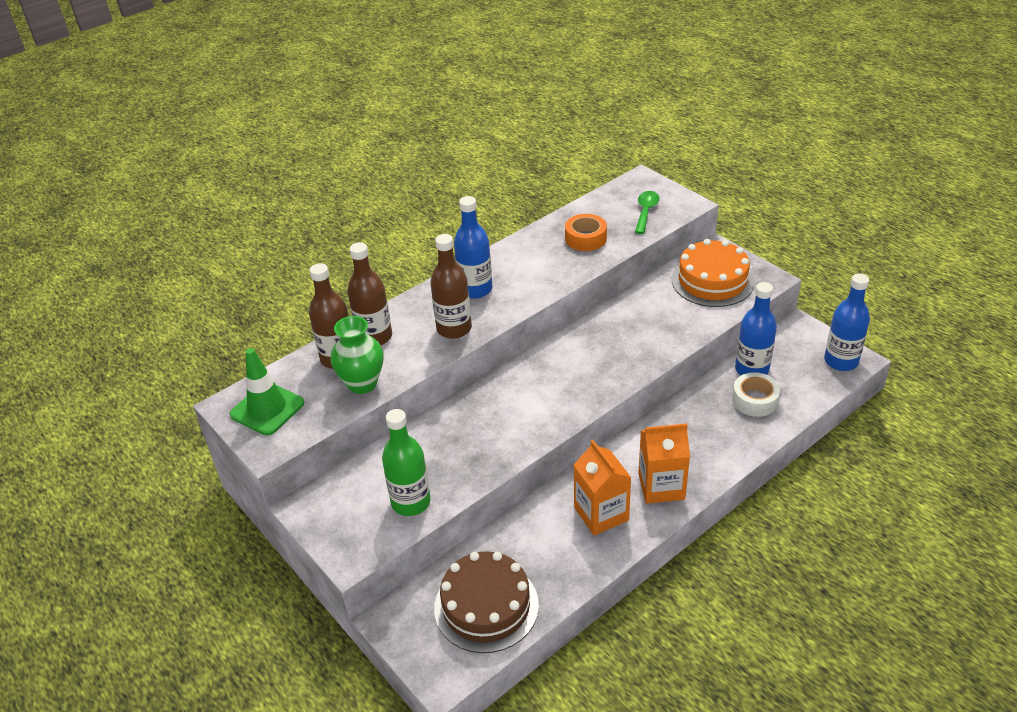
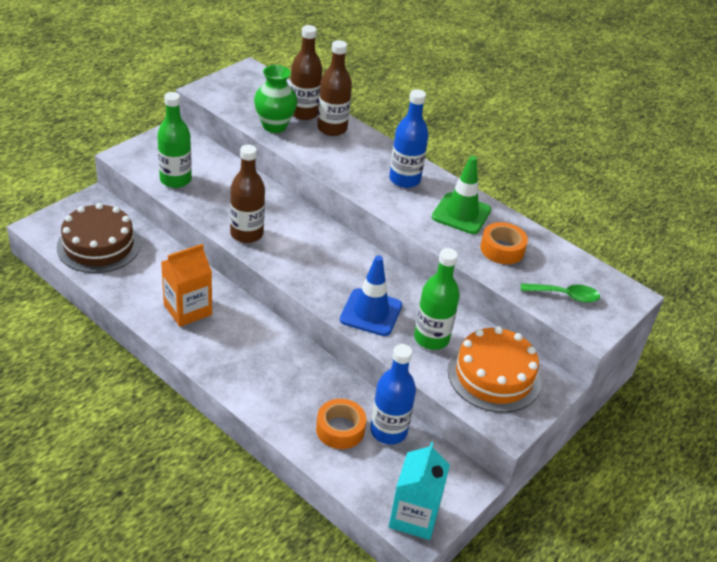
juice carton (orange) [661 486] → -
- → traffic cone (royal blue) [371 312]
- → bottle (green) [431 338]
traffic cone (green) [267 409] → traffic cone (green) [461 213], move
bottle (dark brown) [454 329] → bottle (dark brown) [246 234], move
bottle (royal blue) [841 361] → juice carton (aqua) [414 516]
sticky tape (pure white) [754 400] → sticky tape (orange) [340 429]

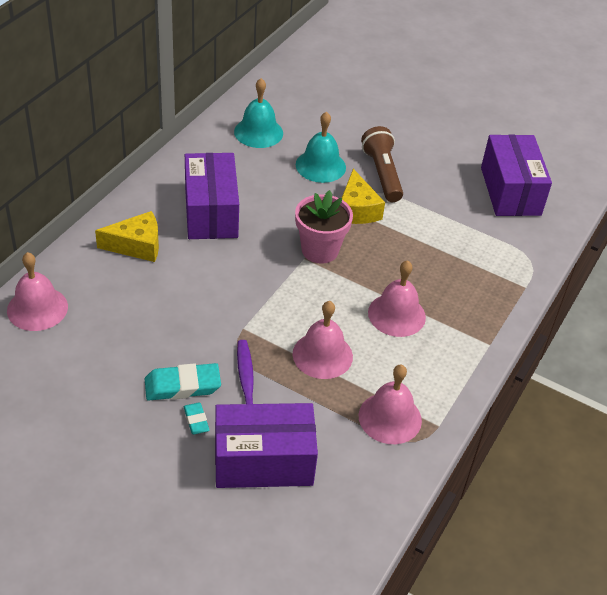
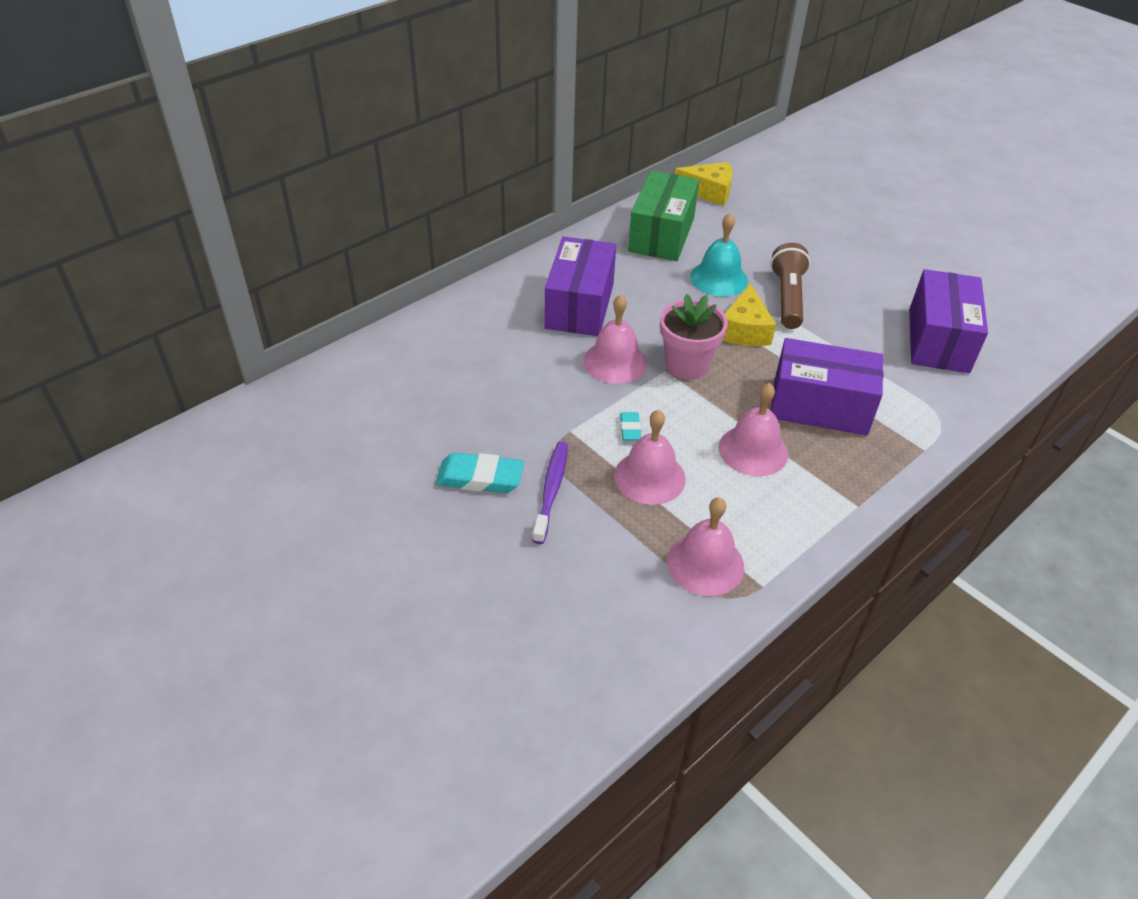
hand bell (rose-pink) [37 308] → hand bell (rose-pink) [615 361], move
piece of cheese (golden) [136 246] → piece of cheese (golden) [709 192], move
eraser (aqua) [196 420] → eraser (aqua) [630 429], move
box (violet) [263 461] → box (violet) [820 406], move
hand bell (aqua) [258 132] → box (green) [661 235]

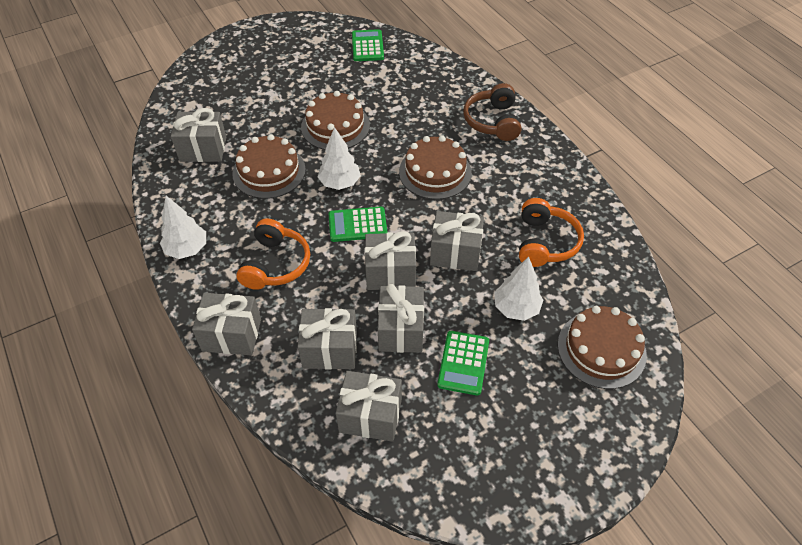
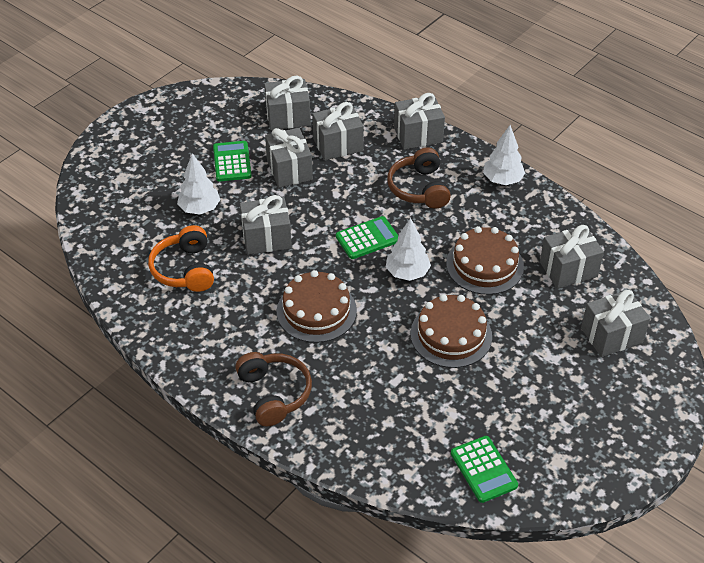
layer cake (dark brown) [601 349] → -
wrapped gift (ash-grey) [390 273] → wrapped gift (ash-grey) [611 335], move
over-ear headphones (orange) [275 264] → over-ear headphones (dark brown) [419 188]

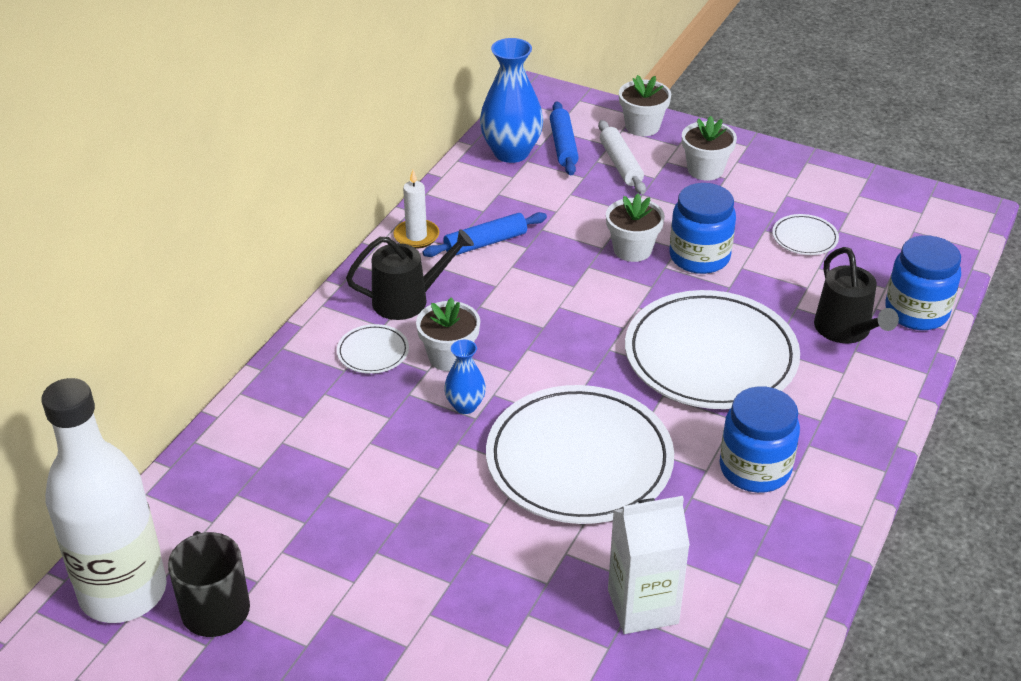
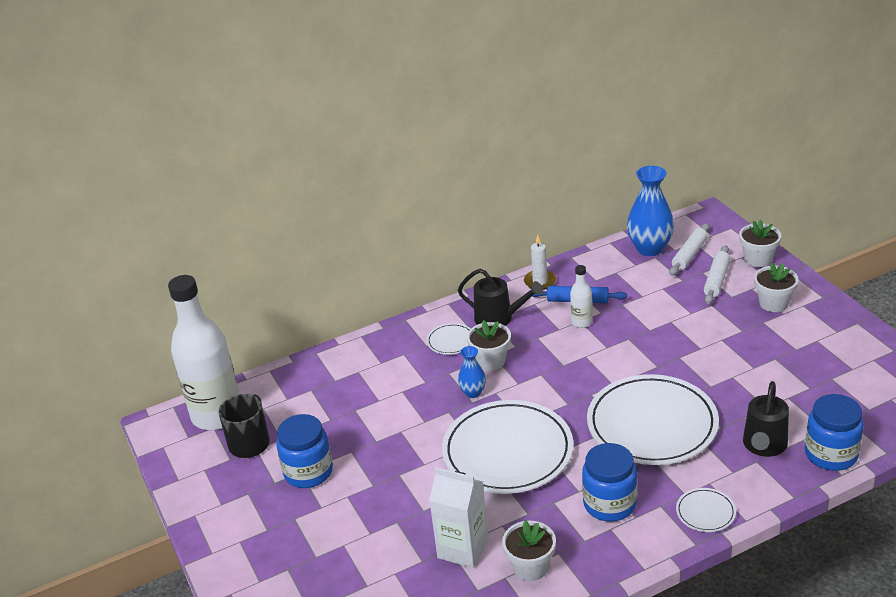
- → bottle (pure white) [581 322]
plant pot (pure white) [632 249] → plant pot (pure white) [530 567], move
preserve jar (royal blue) [699 257] → preserve jar (royal blue) [308 472], move
flat dish (pure white) [804 238] → flat dish (pure white) [705 512], move
rolling pin (royal blue) [563 145] → rolling pin (pure white) [689 255]

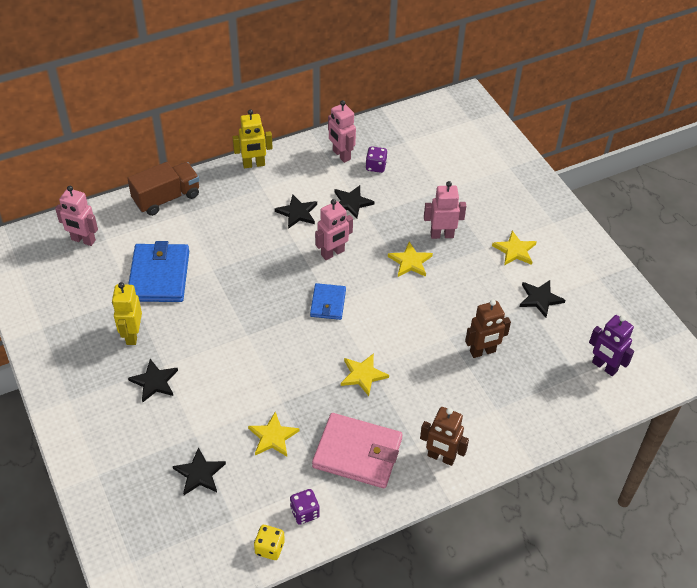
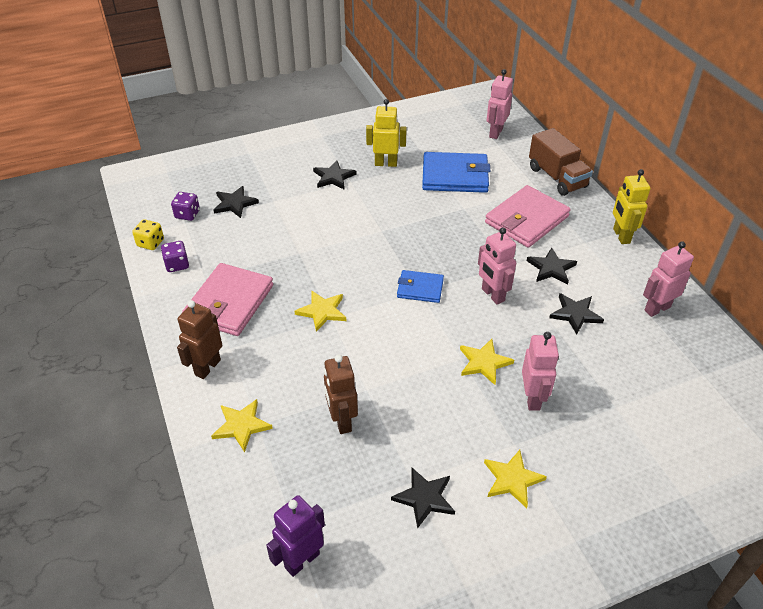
- → card wallet (rose-pink) [527 220]
five-pointed star (golden) [273 437] → five-pointed star (golden) [241 426], move
game die (violet) [376 166] → game die (violet) [187 214], move

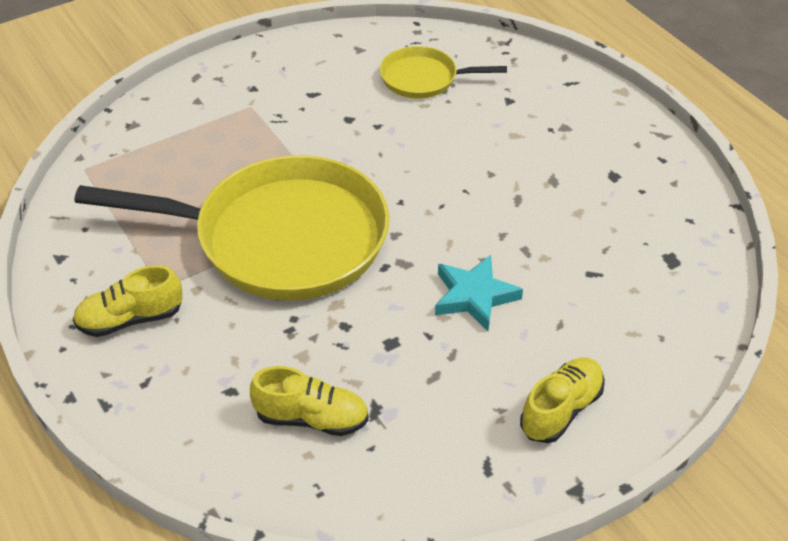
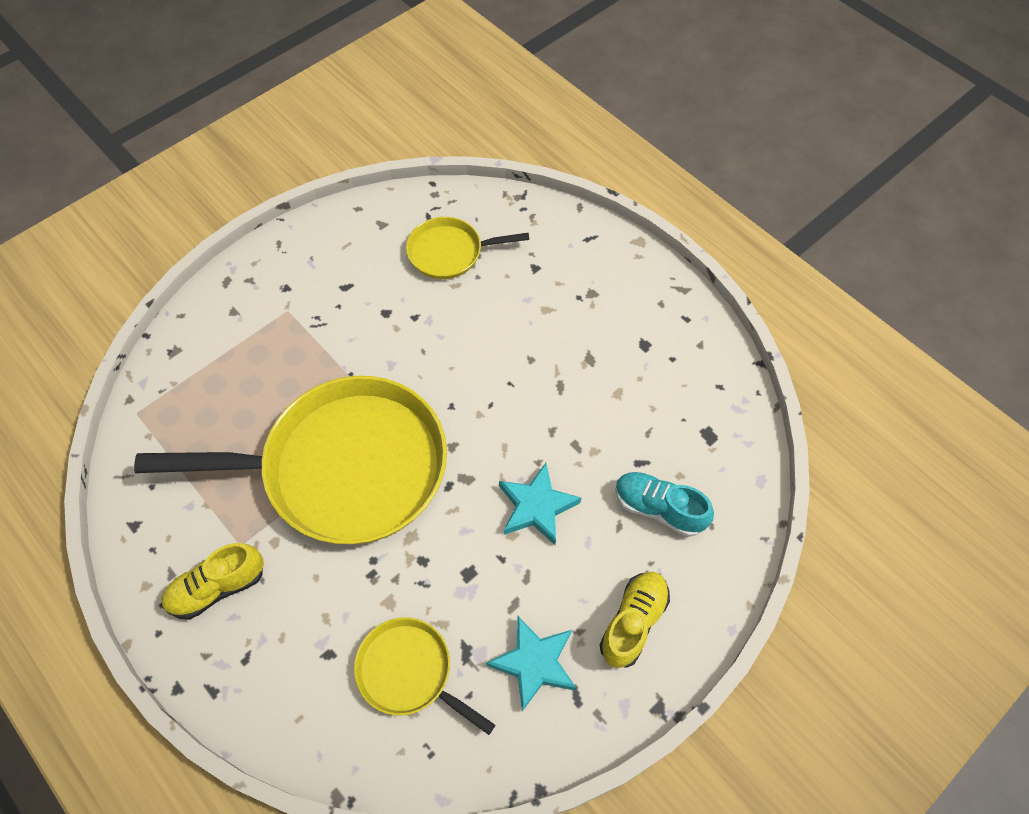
- → five-pointed star (aqua) [534 663]
- → lace-up shoe (aqua) [659 508]
lace-up shoe (golden) [311 418] → pan (golden) [409 672]

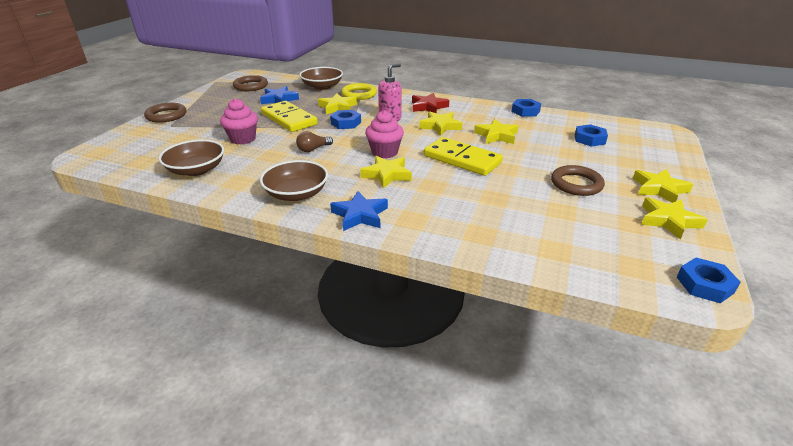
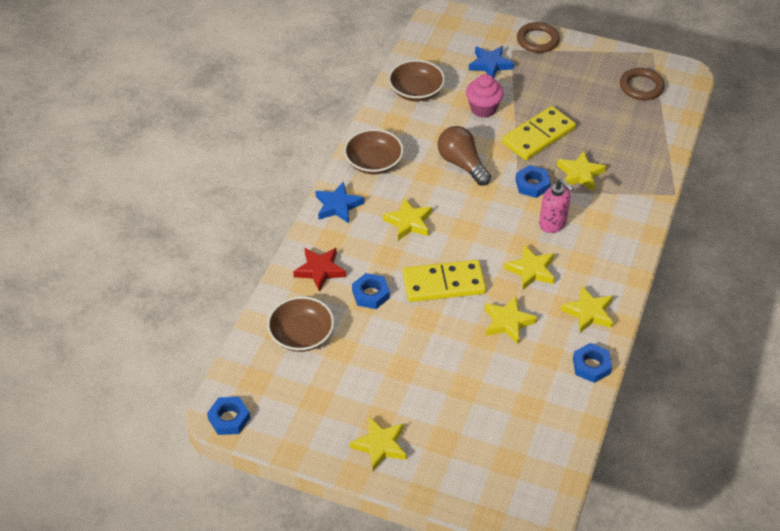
ring (golden) [359 94] → -
muffin (rose-pink) [384 152] → -
ring (dark brown) [576 184] → -
five-pointed star (royal blue) [279 99] → five-pointed star (royal blue) [490 65], move
bowl (dark brown) [322 86] → bowl (dark brown) [301 335], move
five-pointed star (scarlet) [428 107] → five-pointed star (scarlet) [320 270], move
hex nut (royal blue) [589 139] → hex nut (royal blue) [370 294], move
five-pointed star (golden) [668 221] → five-pointed star (golden) [588 312], move
domino piece (golden) [462 159] → domino piece (golden) [443 283], 45 degrees clockwise
light bulb (dark brown) [313 149] → light bulb (dark brown) [462 164], x1.73

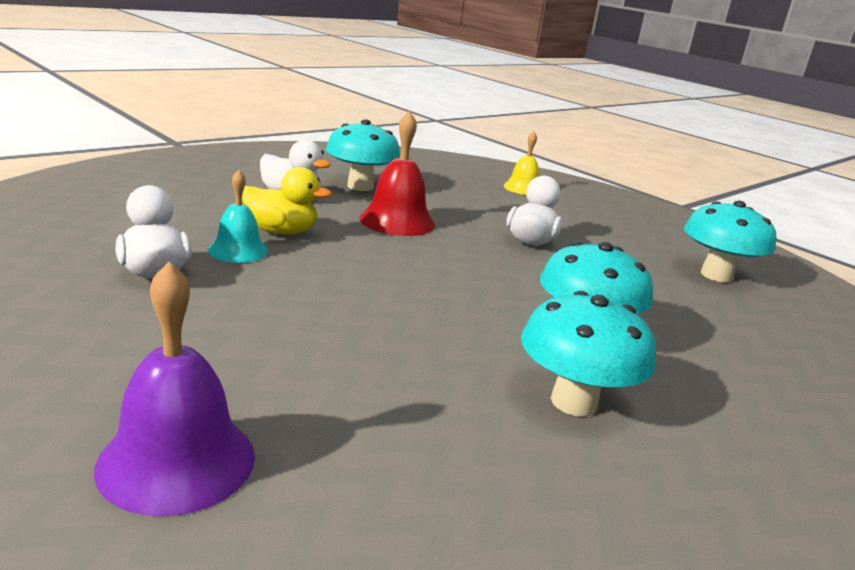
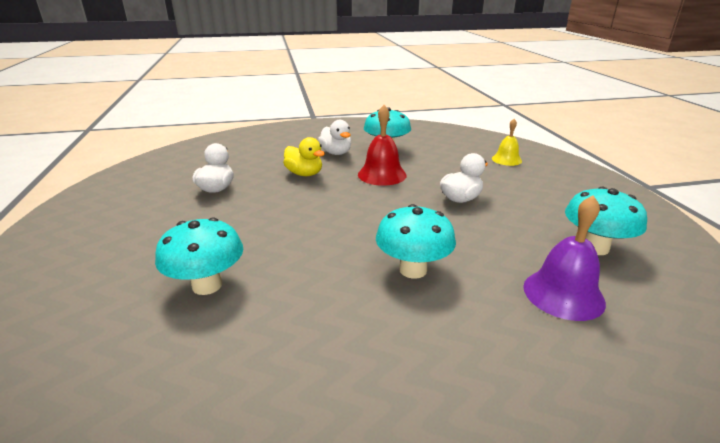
hand bell (aqua) [238 250] → -
hand bell (violet) [177 461] → hand bell (violet) [563 294], move
fungus (aqua) [574 402] → fungus (aqua) [207 285], move

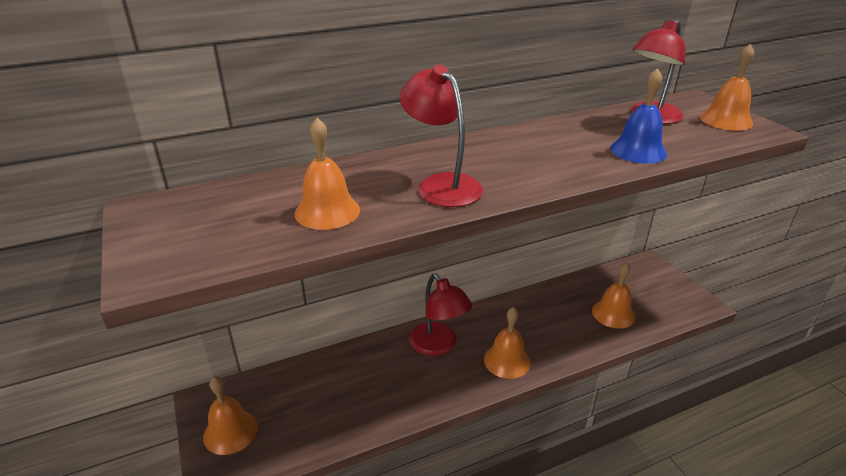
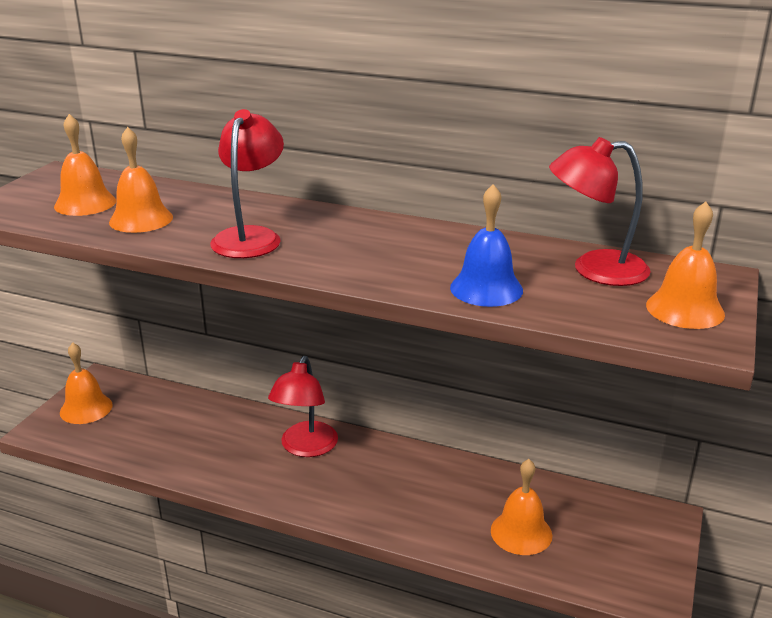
hand bell (orange) [507 360] → hand bell (orange) [85 203], move

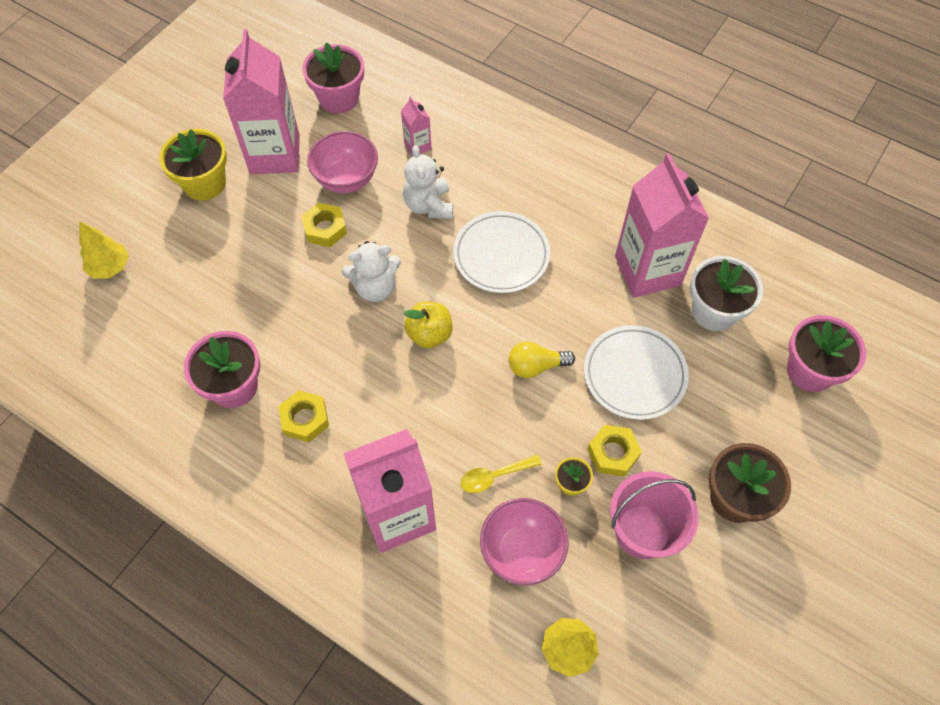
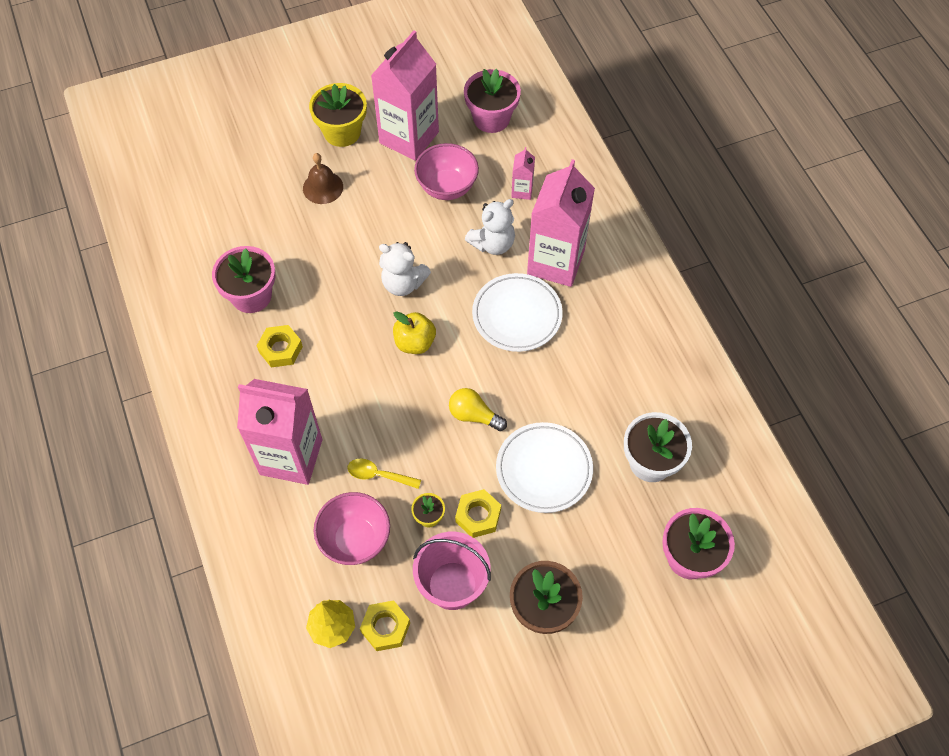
fir tree (golden) [110 267] → -
- → hand bell (dark brown) [323 187]
hex nut (golden) [325 229] → hex nut (golden) [385 627], move
juice carton (rose-pink) [647 271] → juice carton (rose-pink) [555 262], move
teddy bear (pure white) [429 205] → teddy bear (pure white) [493 243], 150 degrees counterclockwise

